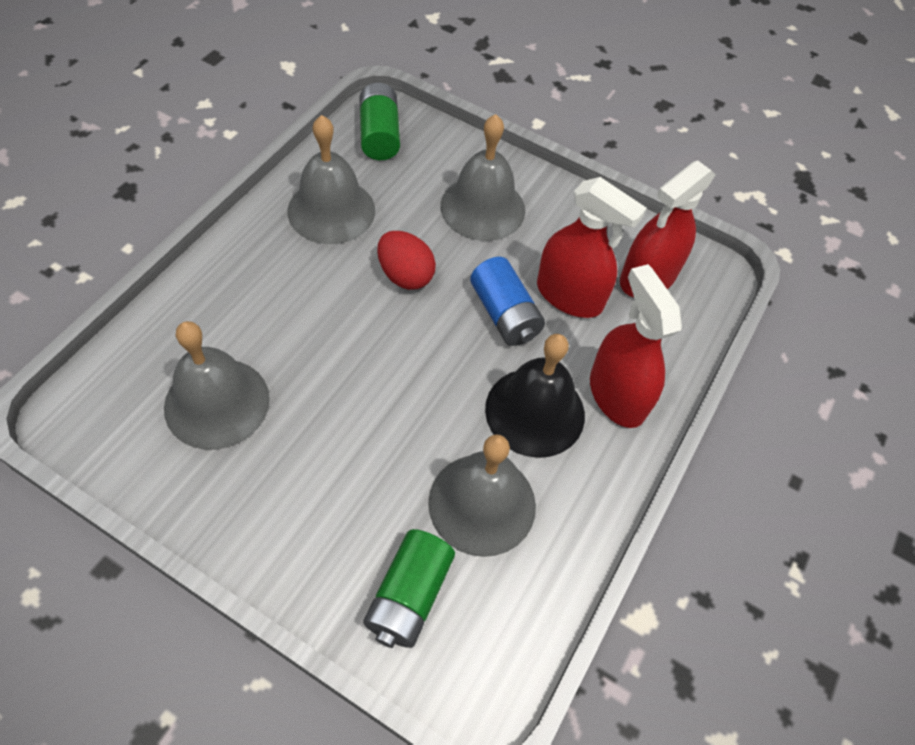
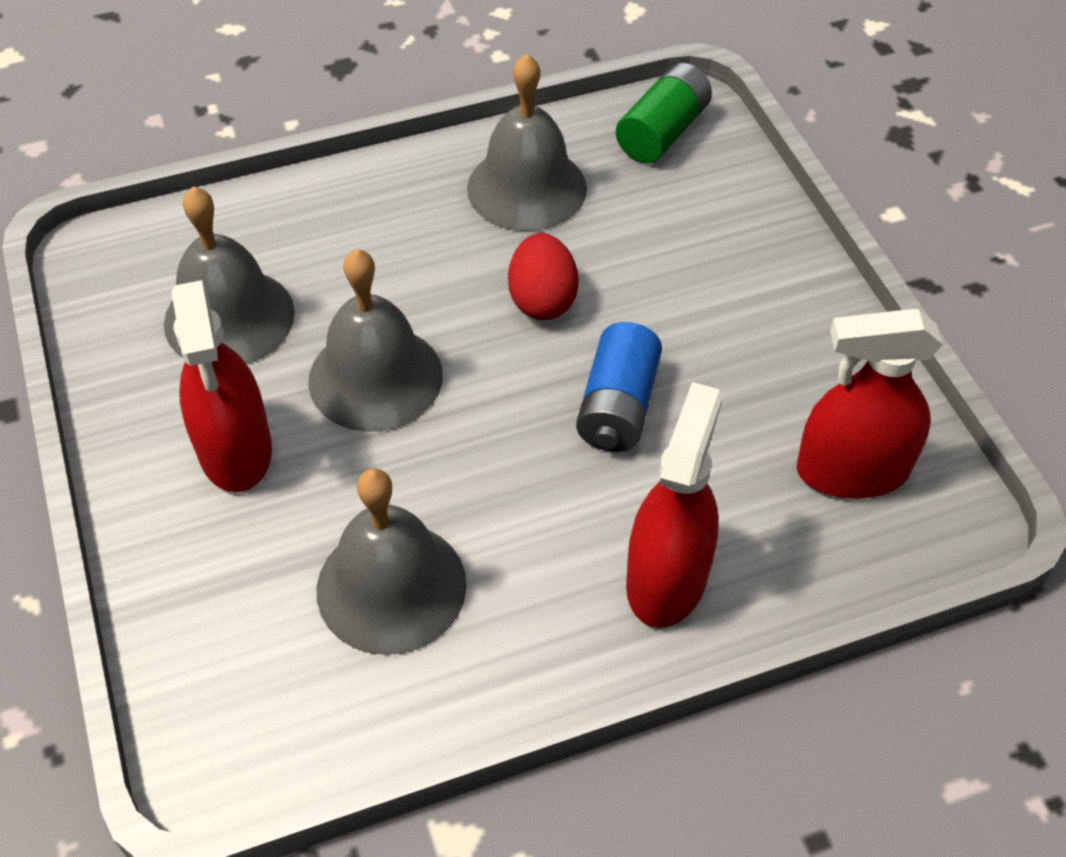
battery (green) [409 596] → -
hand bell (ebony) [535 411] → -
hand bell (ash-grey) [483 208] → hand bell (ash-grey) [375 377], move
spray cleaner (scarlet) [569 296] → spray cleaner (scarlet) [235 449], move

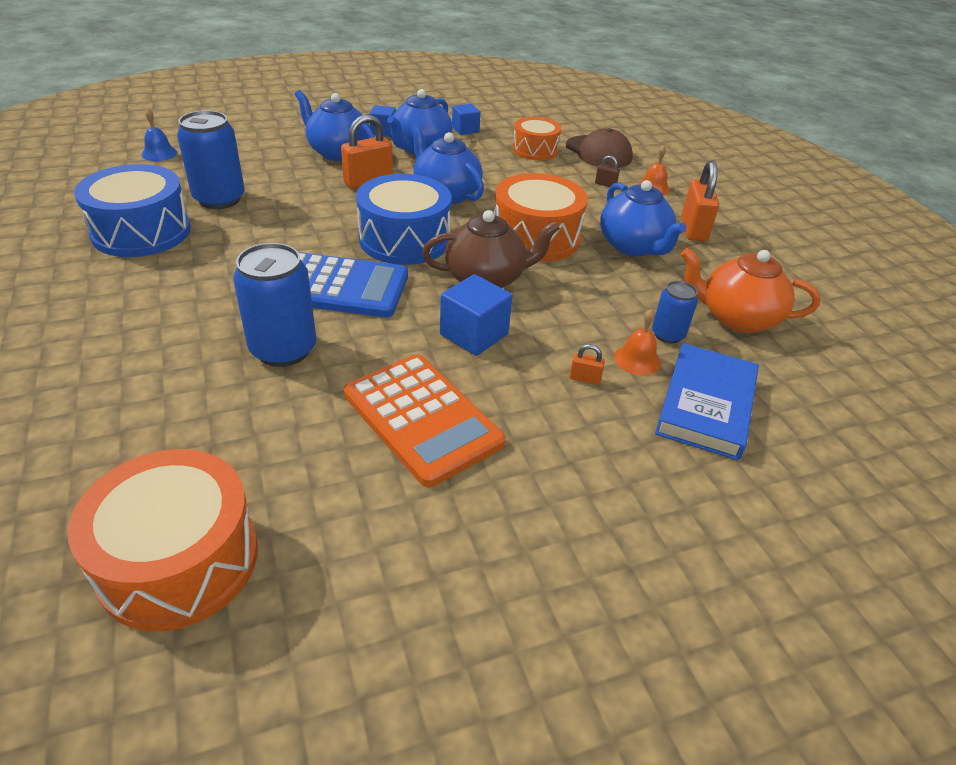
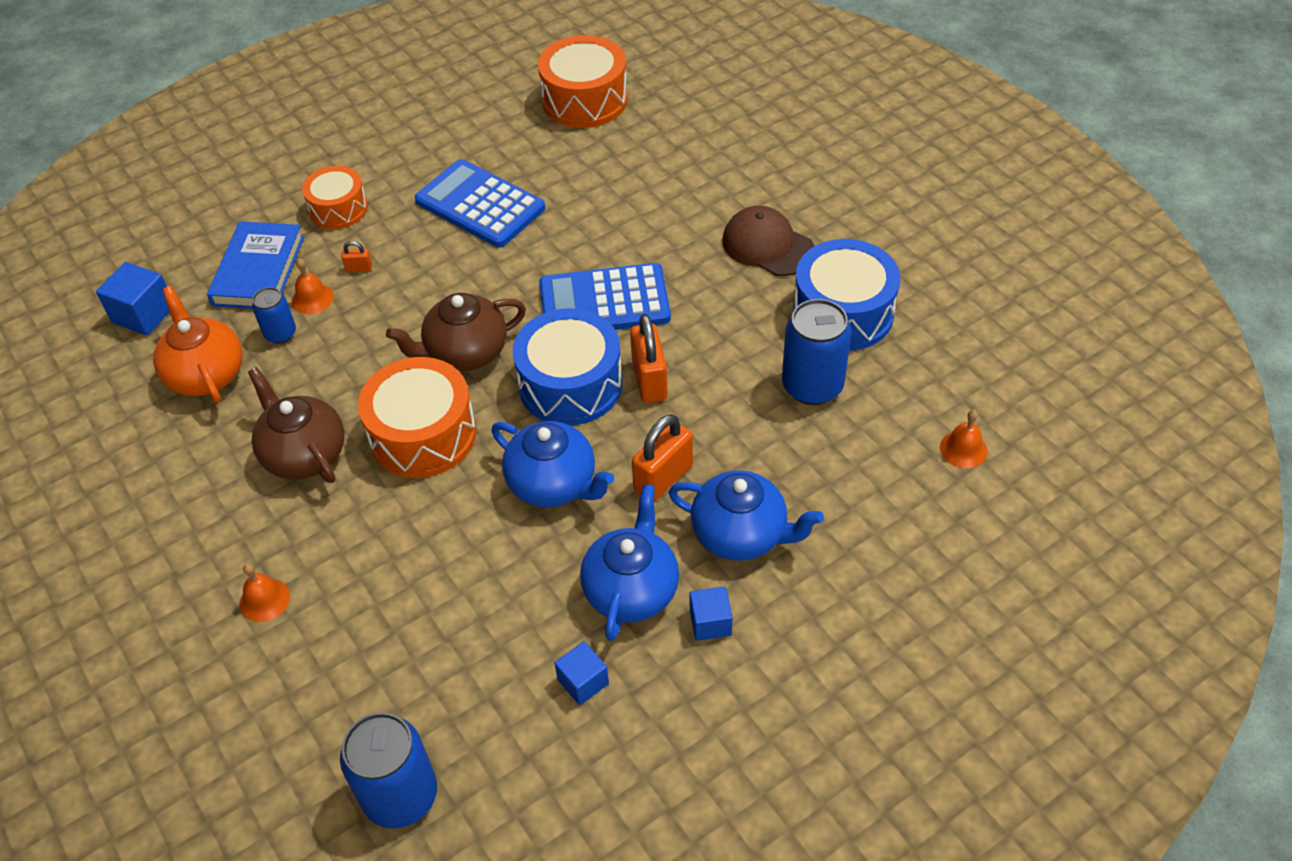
lock (dark brown) [605 184] → -
soda can (royal blue) [283 349] → soda can (royal blue) [401 795], move
block (royal blue) [474 334] → block (royal blue) [144 314], move
snare drum (orange) [535 150] → snare drum (orange) [338 209], move
cap (dark brown) [598 152] → cap (dark brown) [768 246], move
lock (orange) [693 229] → lock (orange) [649 380], move
hand bell (royal blue) [159 153] → hand bell (orange) [963 449]
calculator (orange) [422 418] → calculator (royal blue) [480 205]
tea pot (royal blue) [633 246] → tea pot (dark brown) [304 454]
tea pot (orange) [736 318] → tea pot (orange) [206 374], 120 degrees counterclockwise

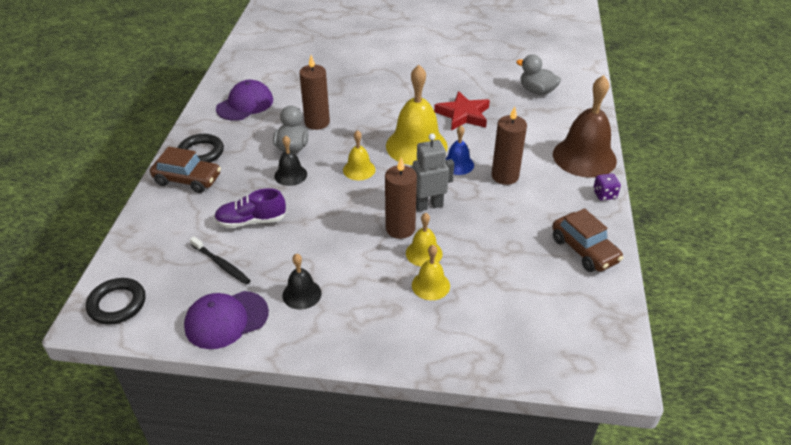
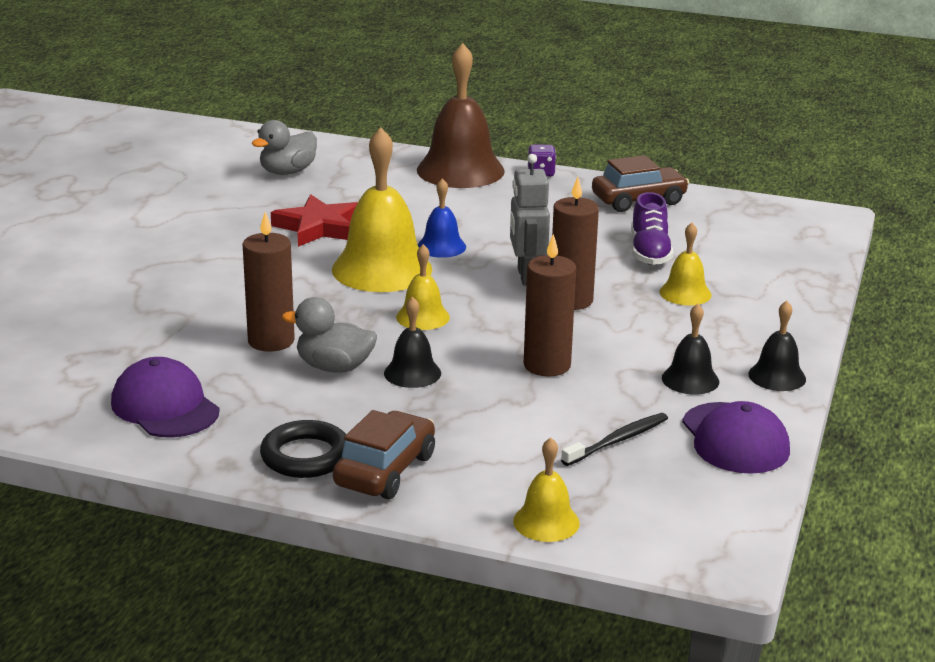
ring (ebony) [117 304] → -
- → hand bell (ebony) [777 376]
lace-up shoe (violet) [251 221] → lace-up shoe (violet) [649 252], move
hand bell (golden) [424 253] → hand bell (golden) [546 522], move
pillar candle (dark brown) [505 176] → pillar candle (dark brown) [547 365], move

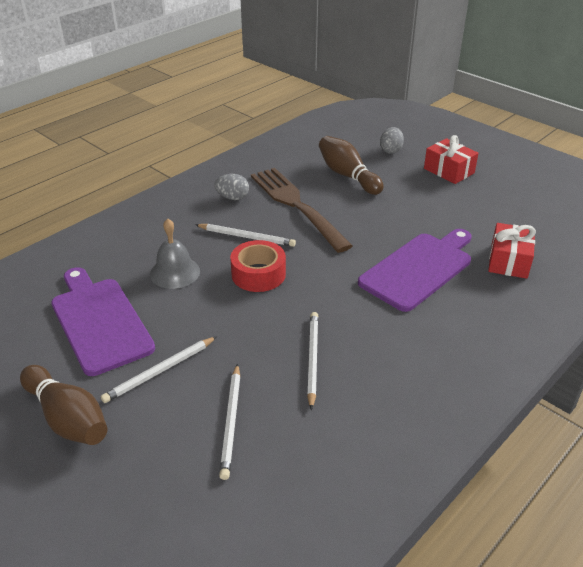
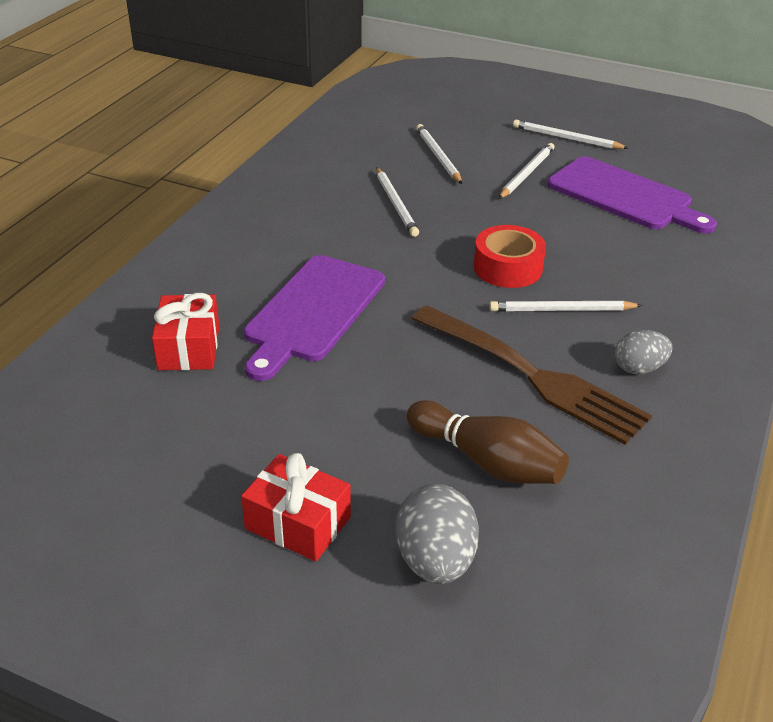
hand bell (ash-grey) [175 272] → -
skittle (dark brown) [67 418] → wooden pencil (pure white) [566 138]
toy egg (ash-grey) [391 150] → toy egg (ash-grey) [435 561], x1.54

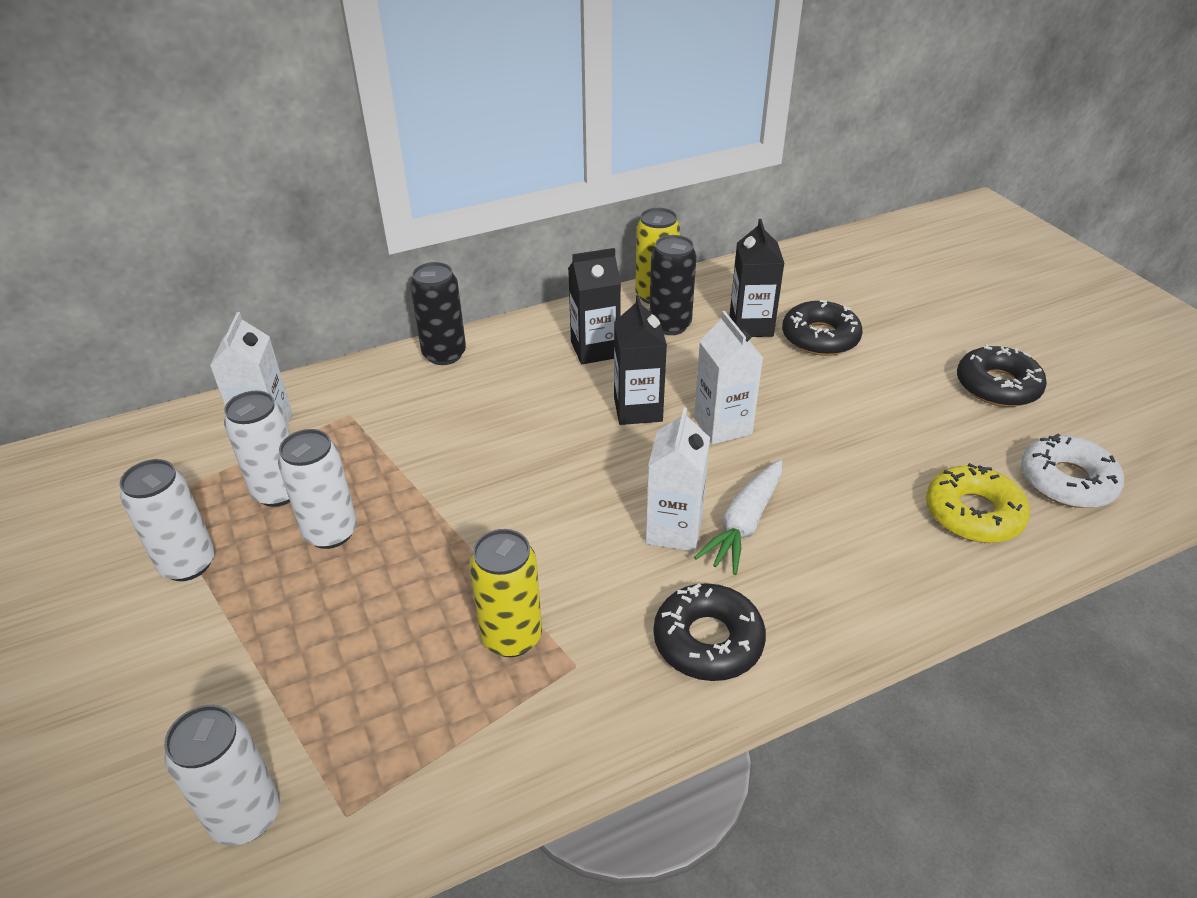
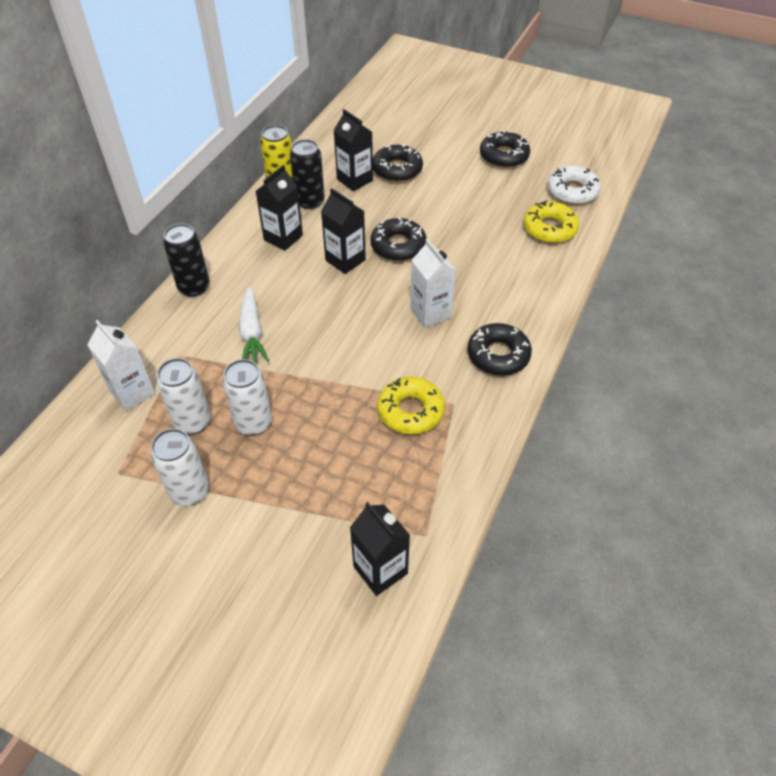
toy carrot (pure white) [744 524] → toy carrot (pure white) [252 332], move
soda can (pure white) [246 816] → juice carton (ebony) [380 570]
soda can (golden) [511 637] → doughnut (golden) [410 411]
juice carton (pure white) [722 426] → doughnut (ebony) [398 246]

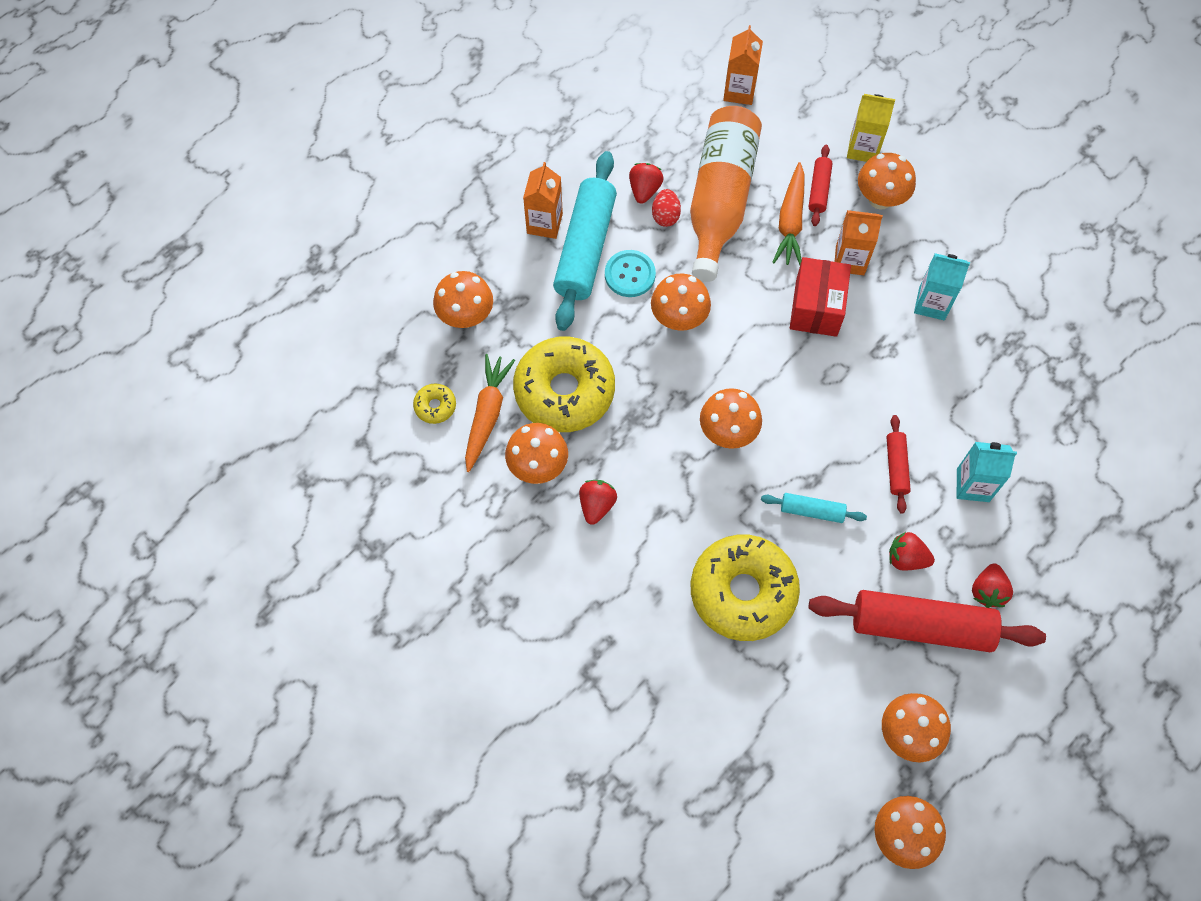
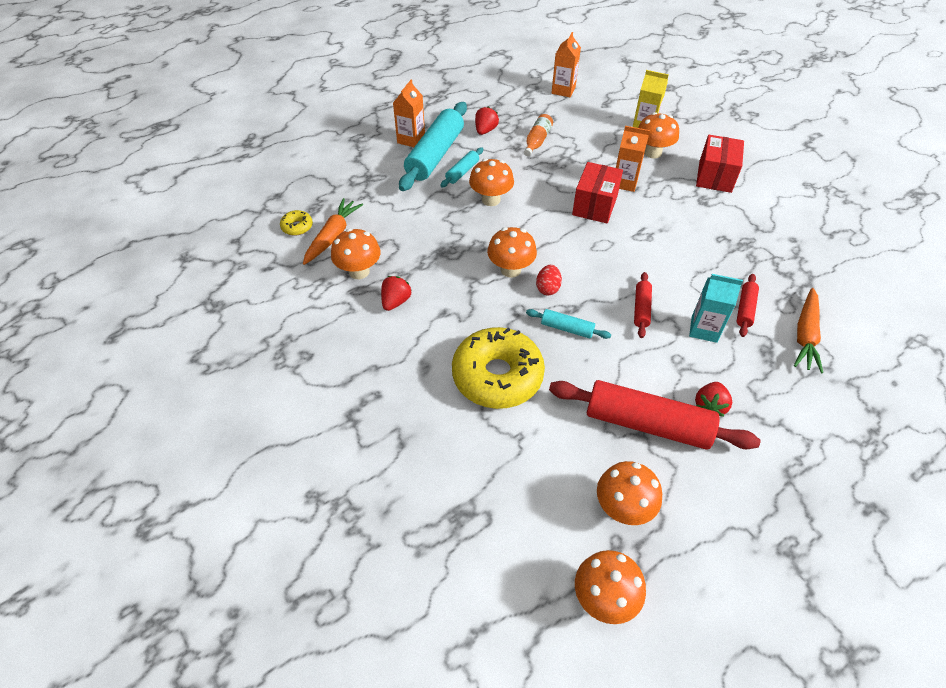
fungus (orange) [466 316] → -
doughnut (golden) [564 391] → -
toy strawberry (scarlet) [906 558] → -
juice carton (aqua) [931 303] → -
- → box (scarlet) [715 176]
toy egg (scarlet) [665 216] → toy egg (scarlet) [548 288], move
toy carrot (orange) [790 221] → toy carrot (orange) [805 335], move
rolling pin (scarlet) [819 190] → rolling pin (scarlet) [745 309], move
button (aqua) [630 274] → rolling pin (aqua) [462 172]
bottle (orange) [720 200] → bottle (orange) [537 141], x0.44

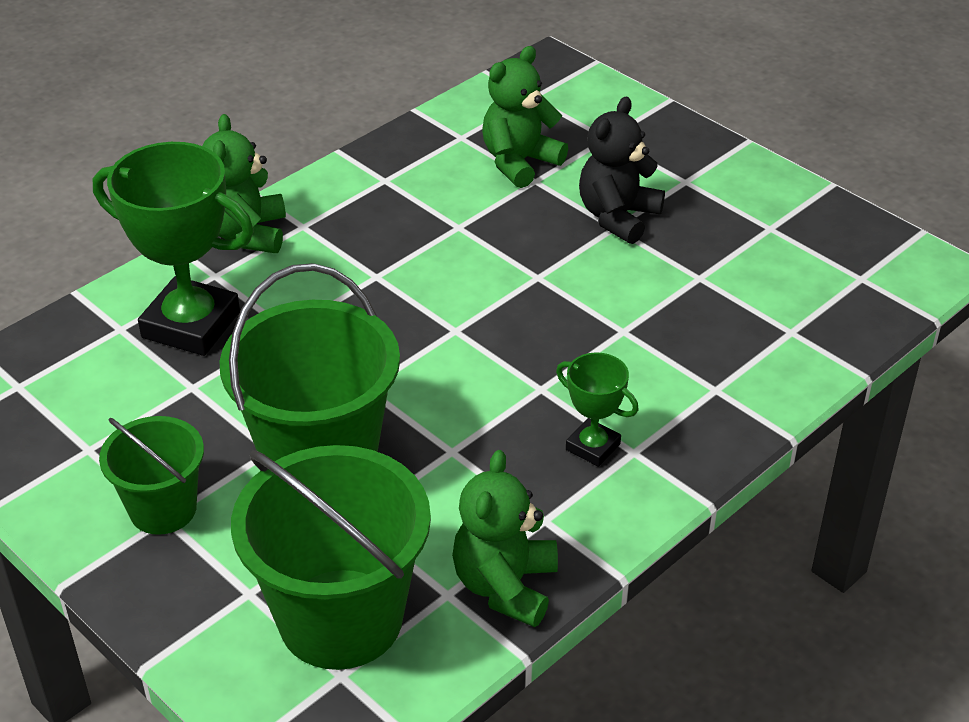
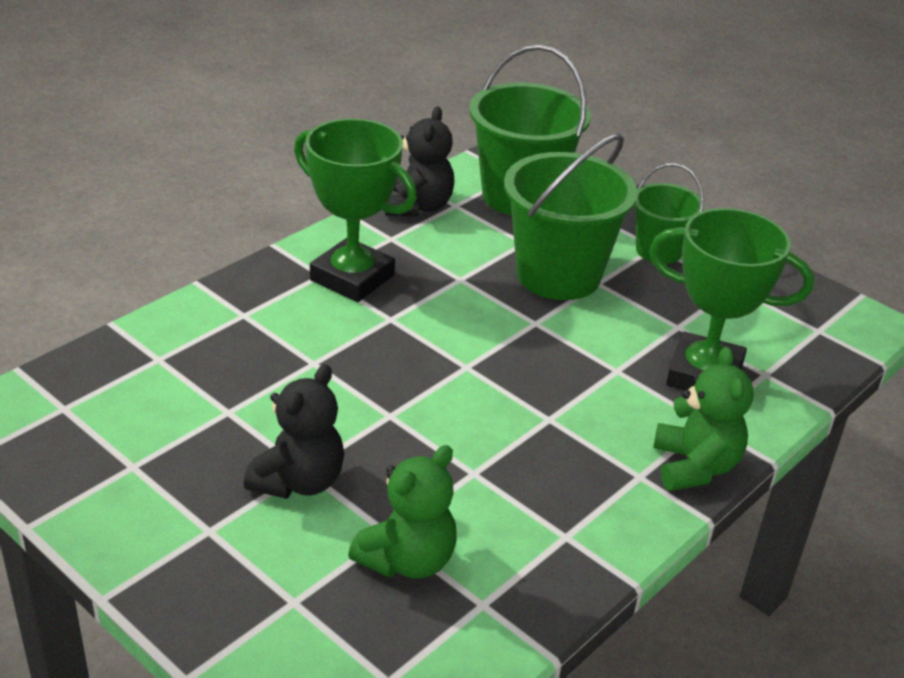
teddy bear (green) [505 586] → teddy bear (ebony) [418 207]
prize cup (green) [593 447] → prize cup (green) [352 278], x1.97

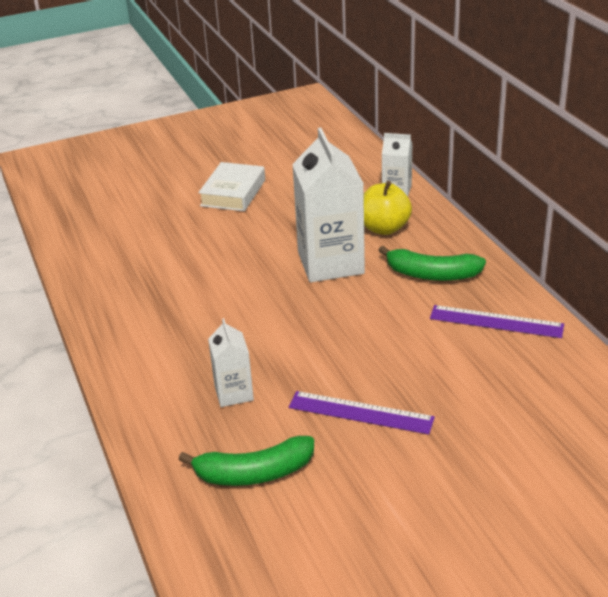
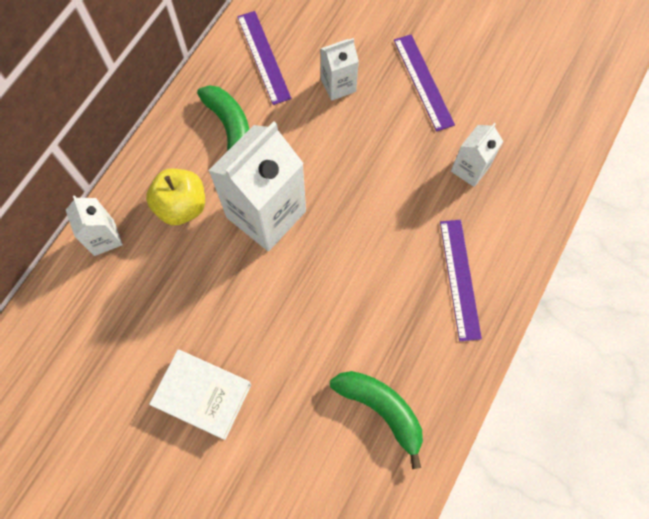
- → juice carton (pure white) [338 85]
- → ruler (violet) [459 278]
banana fruit (green) [254 473] → banana fruit (green) [381 409], move
hardback (pure white) [233 193] → hardback (pure white) [203 395], 45 degrees clockwise

